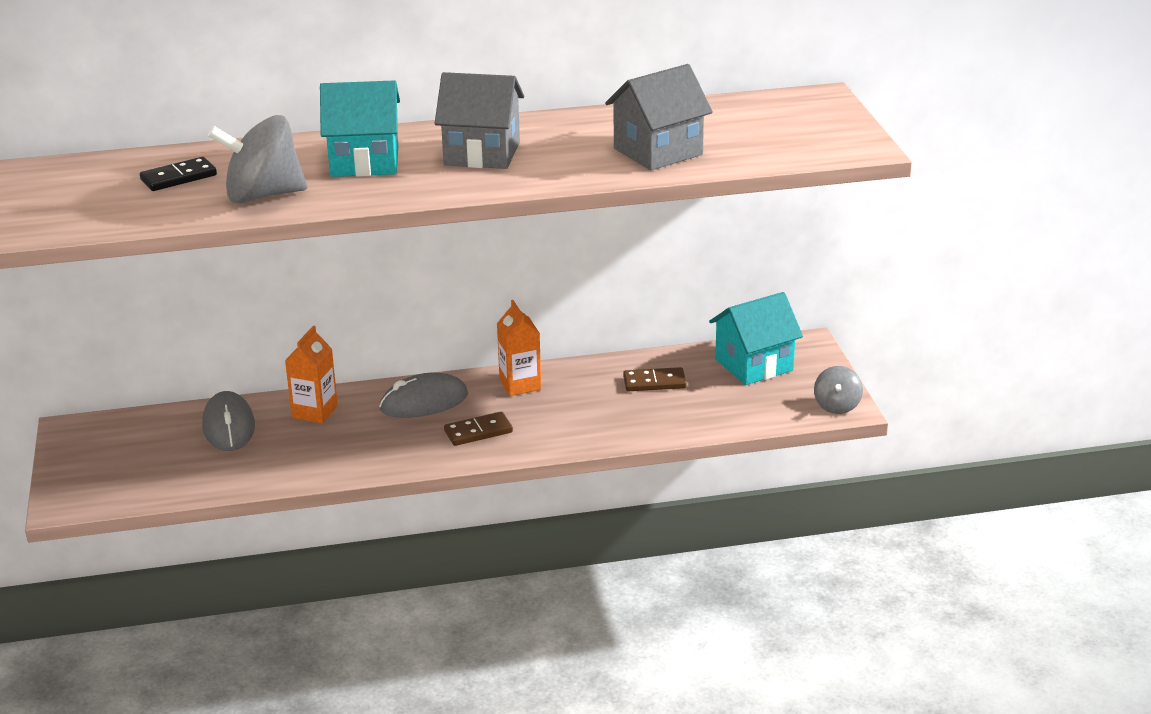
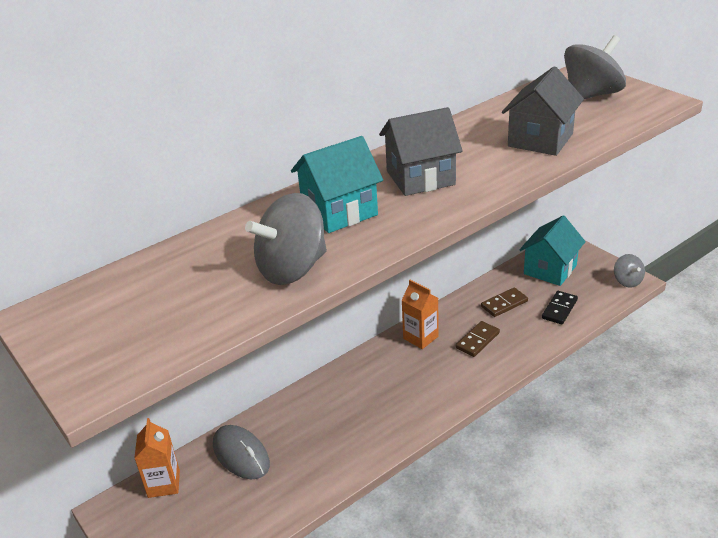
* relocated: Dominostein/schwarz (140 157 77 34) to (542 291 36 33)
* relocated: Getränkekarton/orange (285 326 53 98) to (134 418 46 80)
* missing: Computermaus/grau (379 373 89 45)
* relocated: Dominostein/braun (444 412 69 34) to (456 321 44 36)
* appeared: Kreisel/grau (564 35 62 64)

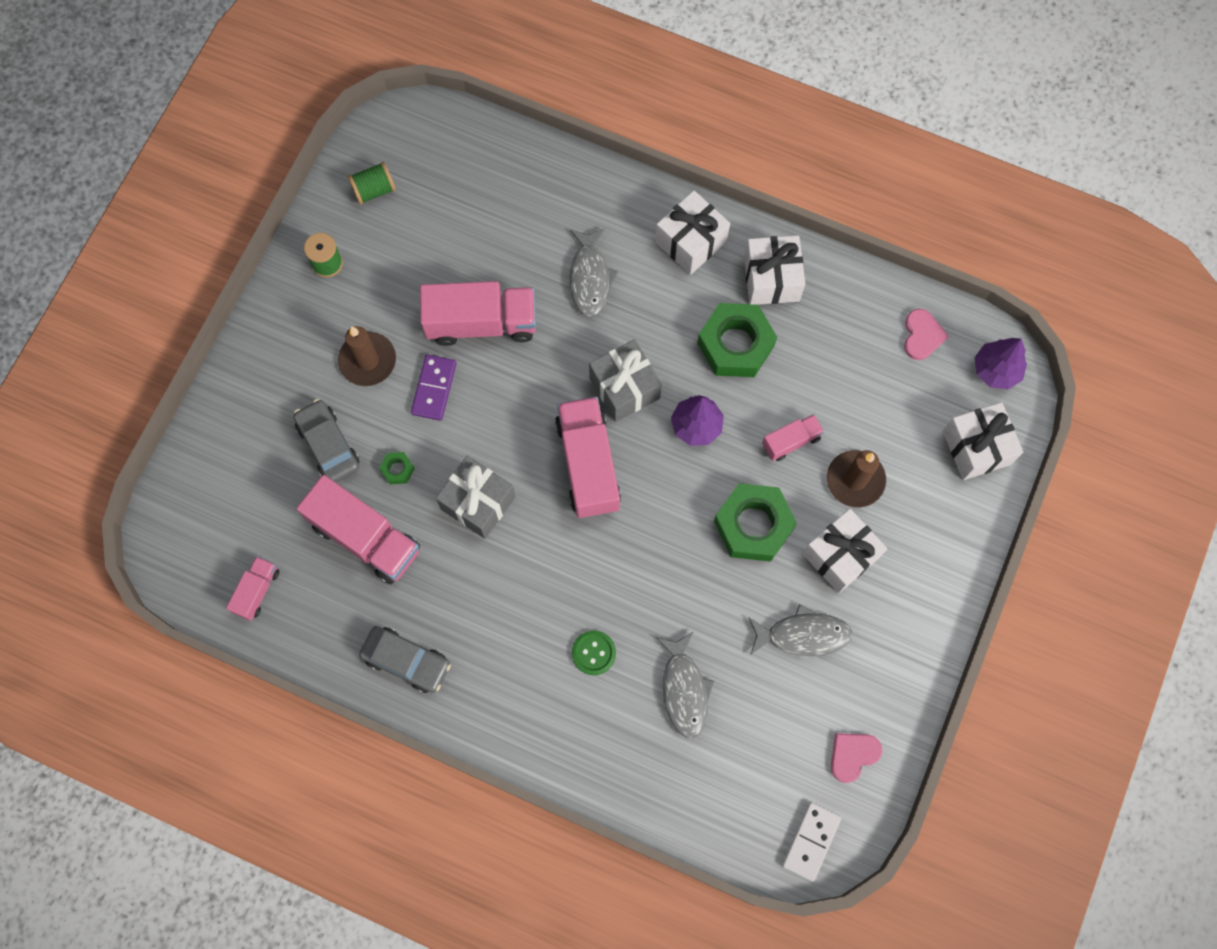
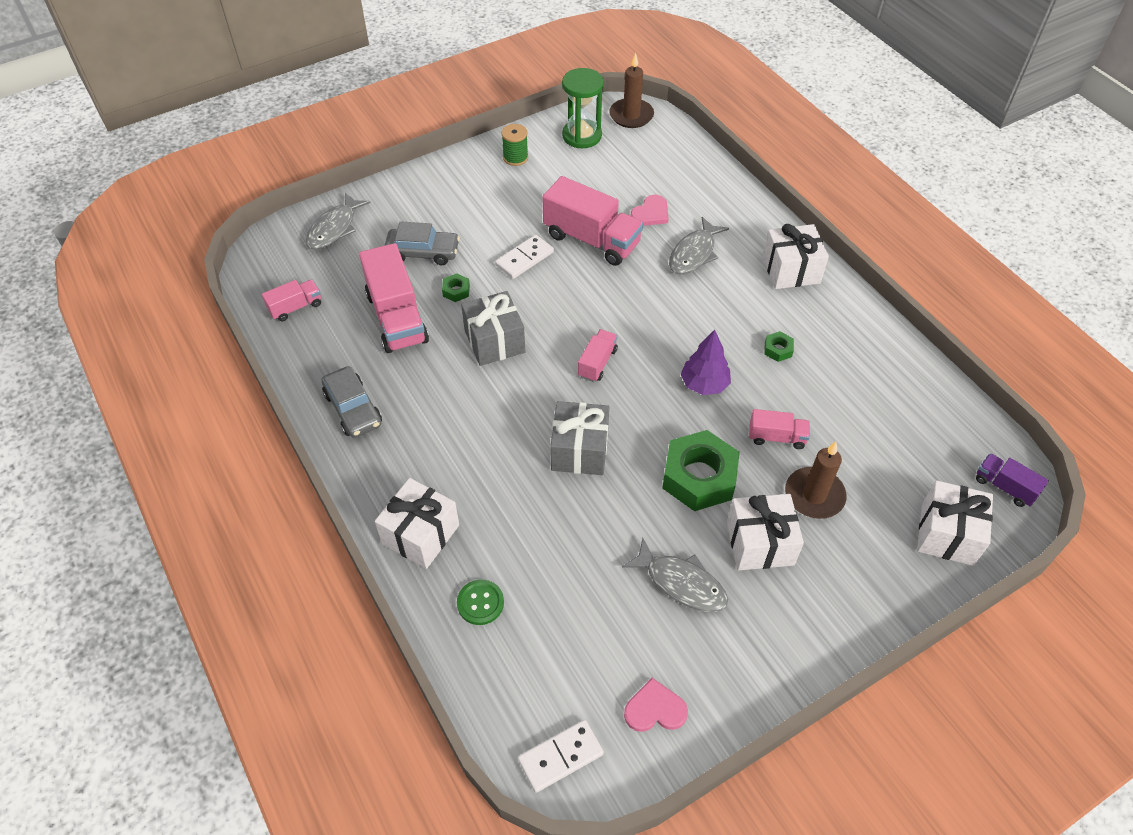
* spun: Auto/grau (293 399 67 83) = (384 221 76 44) 90 degrees clockwise
* relocated: Kerze/braun (338 326 58 60) to (609 53 45 75)
* exchanged: Garnrolle/grün (348 162 48 43) to Sanduhr/grün (562 68 42 80)
* colour: Dominostein/lila (411 355 46 66) to Dominostein/weiß (495 235 59 44)
* size: Lastwagen/rosa (555 396 66 122) = (578 329 40 53) x0.52
* relocated: Knopf/grün (572 630 44 45) to (457 580 47 45)
* relocated: Geschenk/grau (589 339 73 83) to (550 401 59 74)
* relocated: Fisch/grau (656 632 58 106) to (306 193 65 57)
* size: Sechskantmutter/grün (697 303 80 74) = (764 331 30 31) x0.43
* relocated: Geschenk/weiß (744 235 61 70) to (375 478 84 91)
* relocated: Herz/rosa (904 309 45 51) to (631 195 38 31)
* exchanged: Baum/lila (974 338 53 52) to Lastwagen/lila (976 453 73 54)

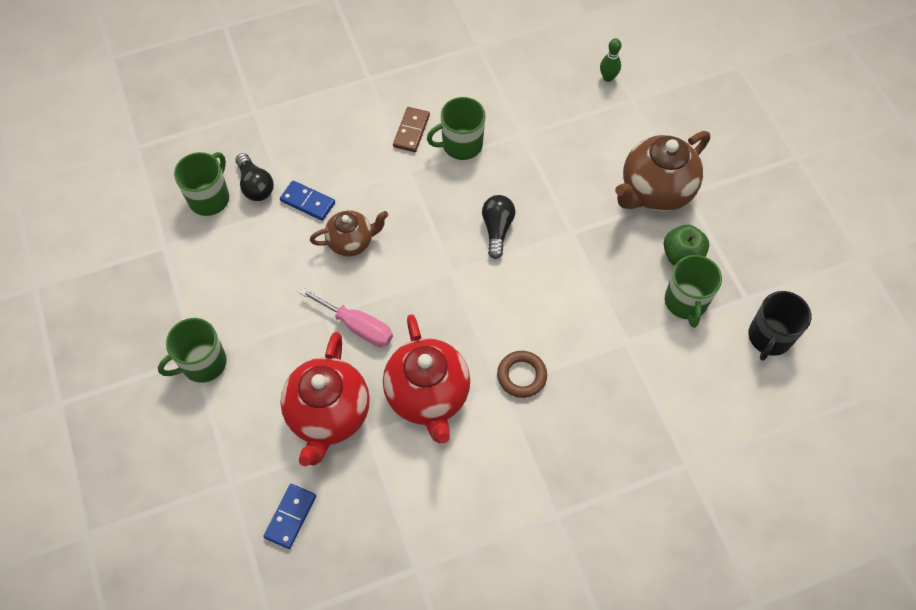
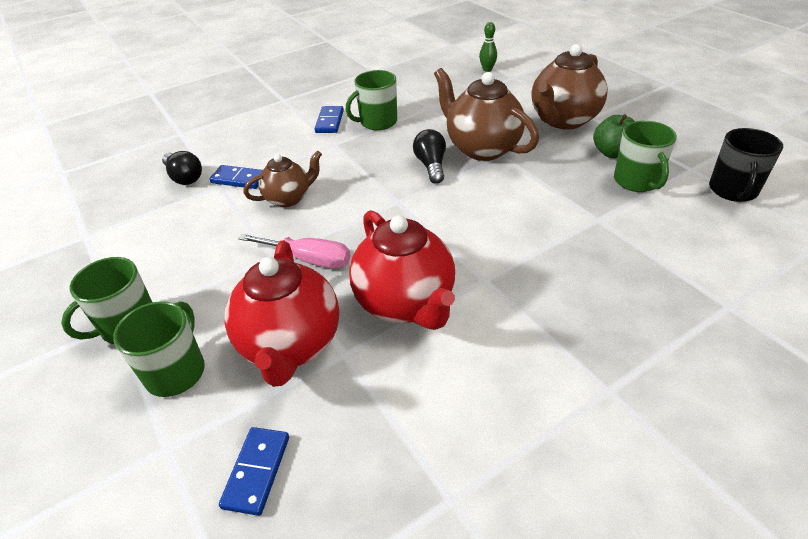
* relocated: Tasse/grün (174 152 55 64) to (113 301 92 96)
* colour: Dominostein/braun (393 107 37 45) to Dominostein/blau (315 106 29 27)
* missing: Ring/braun (497 351 50 47)
* appeared: Teekanne/braun (434 68 105 93)

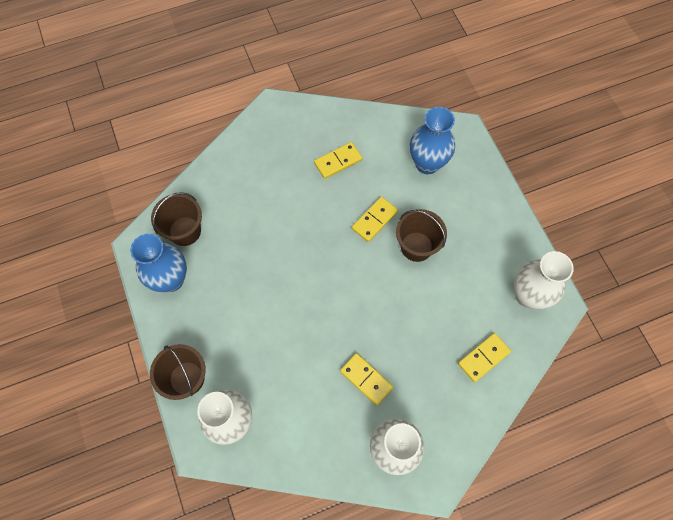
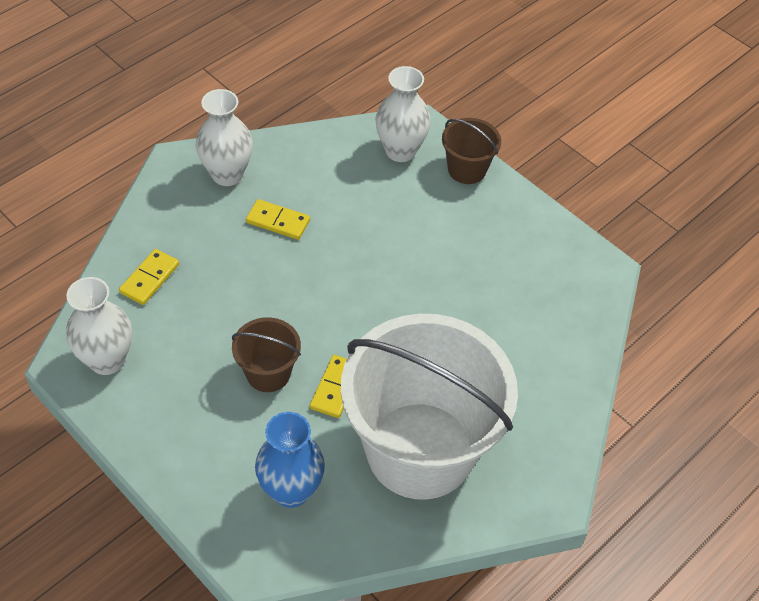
* missing: Vase/blau (130 234 57 58)
* missing: Eimer/braun (151 192 51 54)
* exchanged: Dominostein/gelb (314 142 48 37) to Eimer/weiß (341 314 177 186)

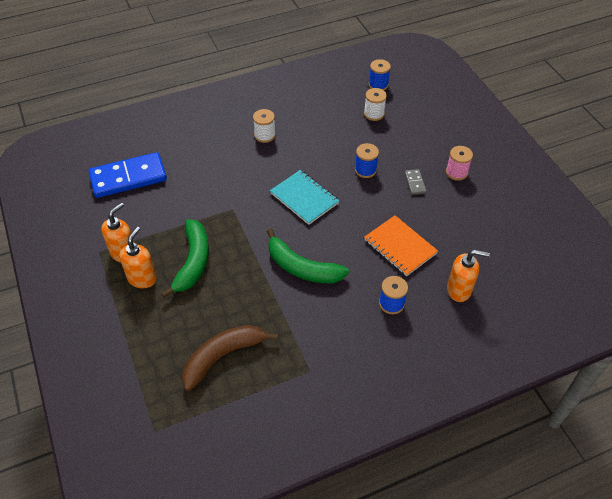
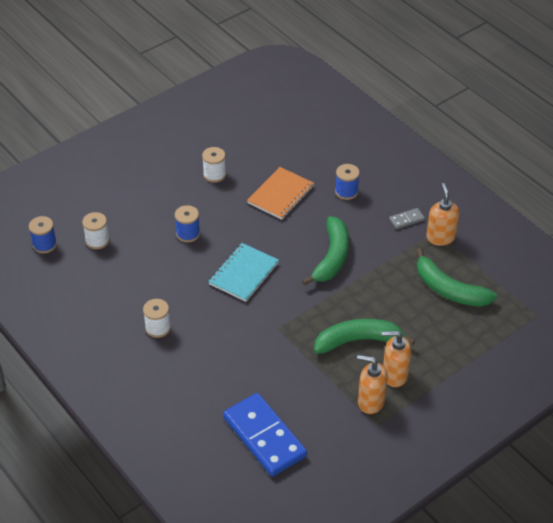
* colour: Banane/braun (182 325 96 66) to Banane/grün (416 248 81 59)
* relocated: Dominostein/grau (405 169 21 26) to (389 208 36 21)
* missing: Garnrolle/rosa (446 146 27 35)
* relocated: Seifenspender/orange (447 250 43 52) to (426 183 33 63)
* appeared: Garnrolle/weiß (202 147 24 36)

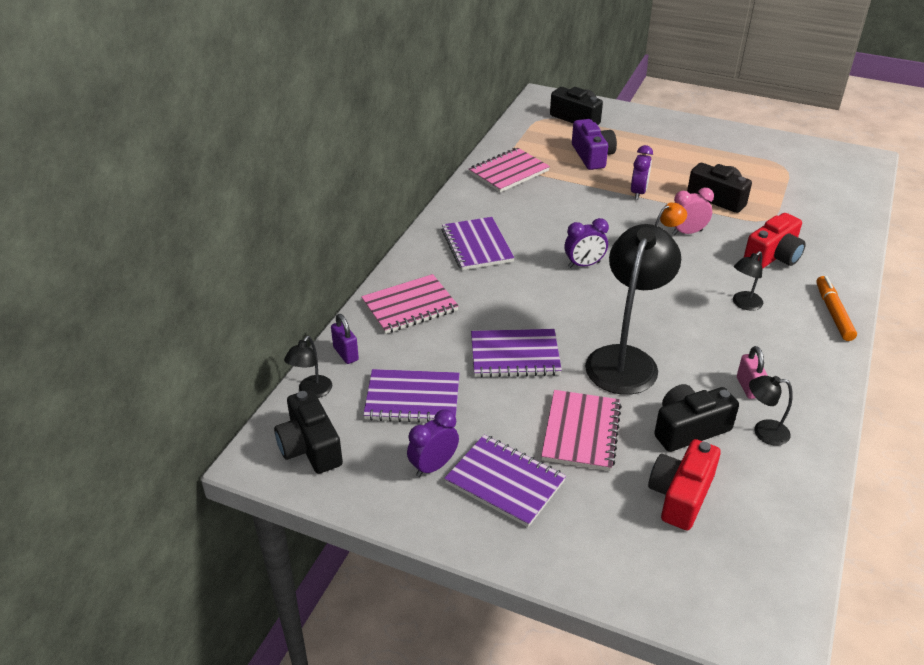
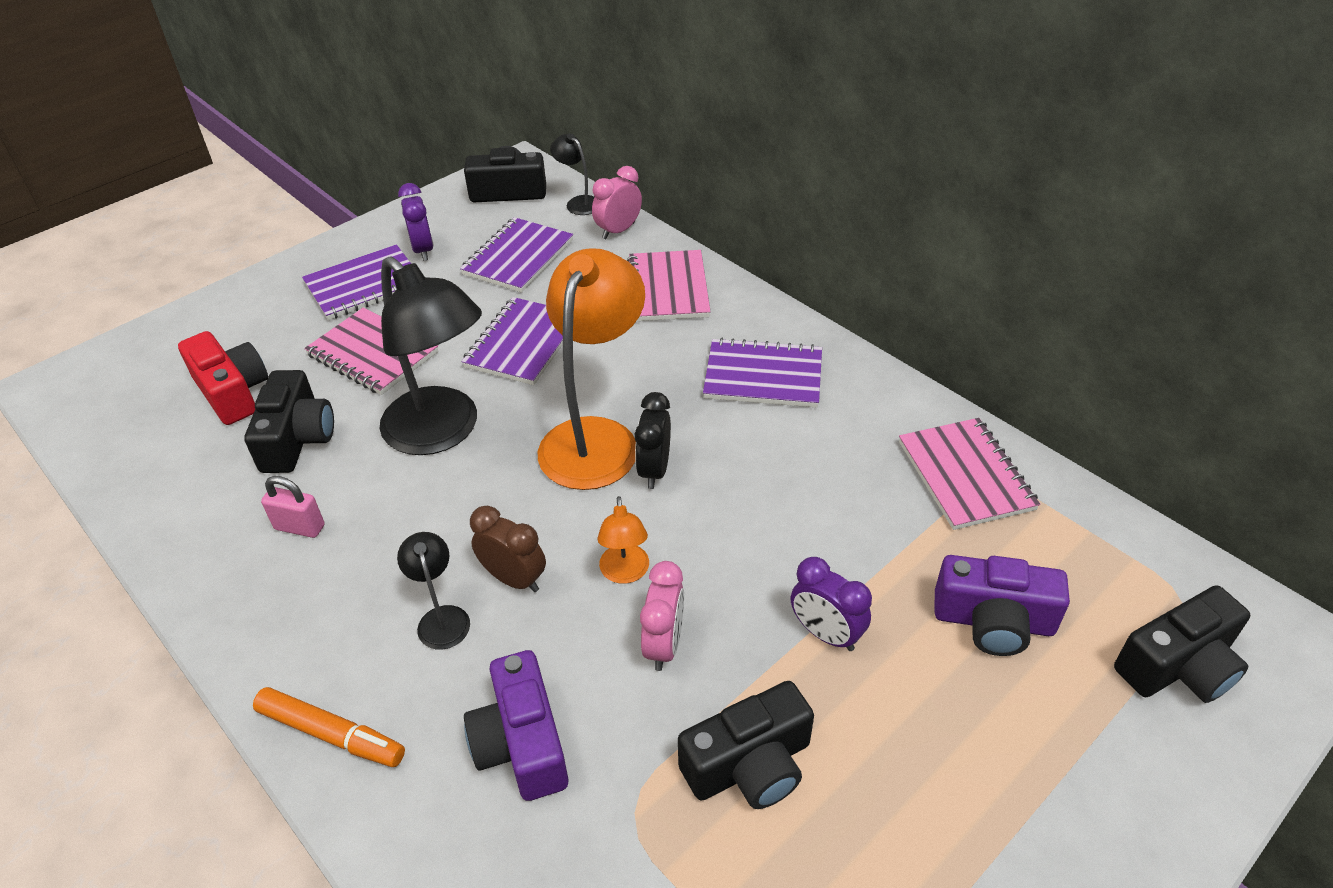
* exchanged: Vorhängeschloss/lila (331 314 28 50) to Wecker/rosa (592 166 50 73)
* colour: Wecker/lila (565 218 44 50) to Wecker/schwarz (635 392 36 97)
* colour: Kamera/rot (744 213 62 56) to Kamera/lila (464 650 104 151)
* missing: Lampe/schwarz (749 376 44 70)
* appeared: Wecker/braun (470 505 76 87)
* appeared: Lampe/orange (538 248 107 242)

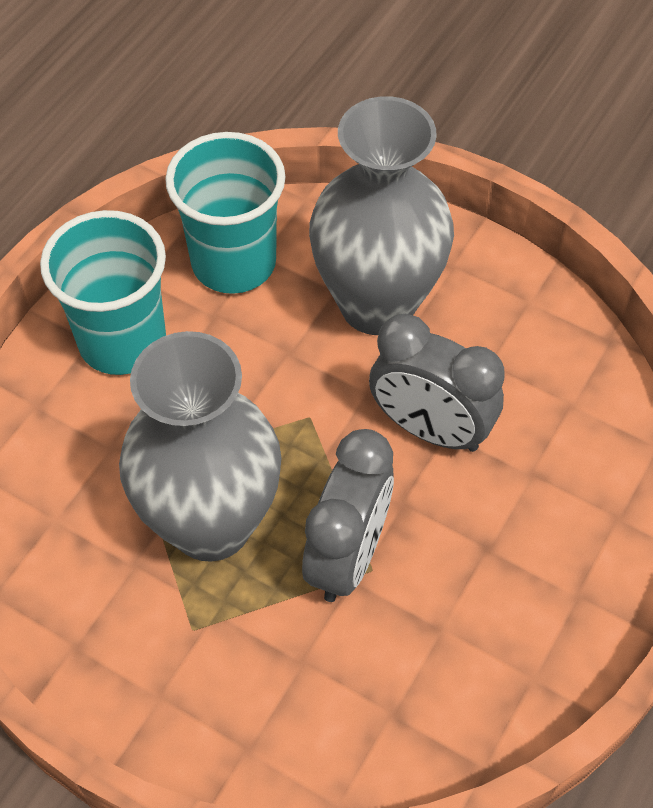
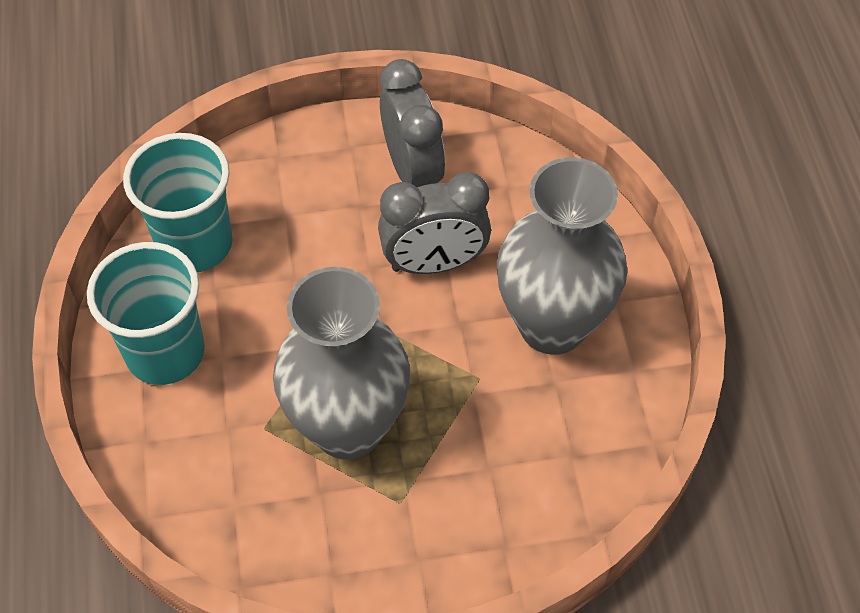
* relocated: Wecker/grau (302 429 92 173) to (380 59 65 128)
* relocated: Vase/grau (309 96 145 239) to (497 157 131 198)

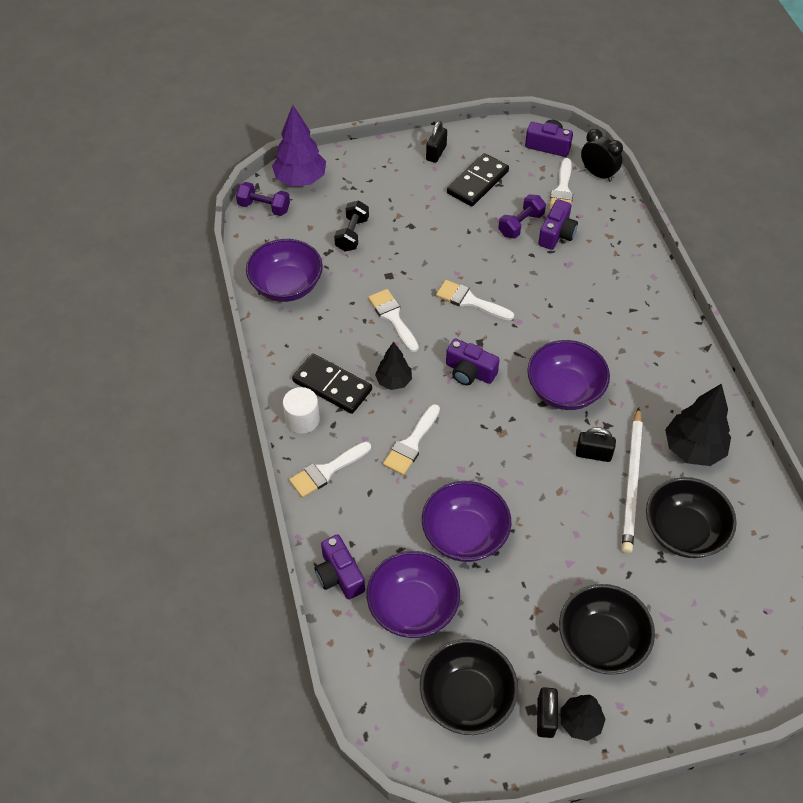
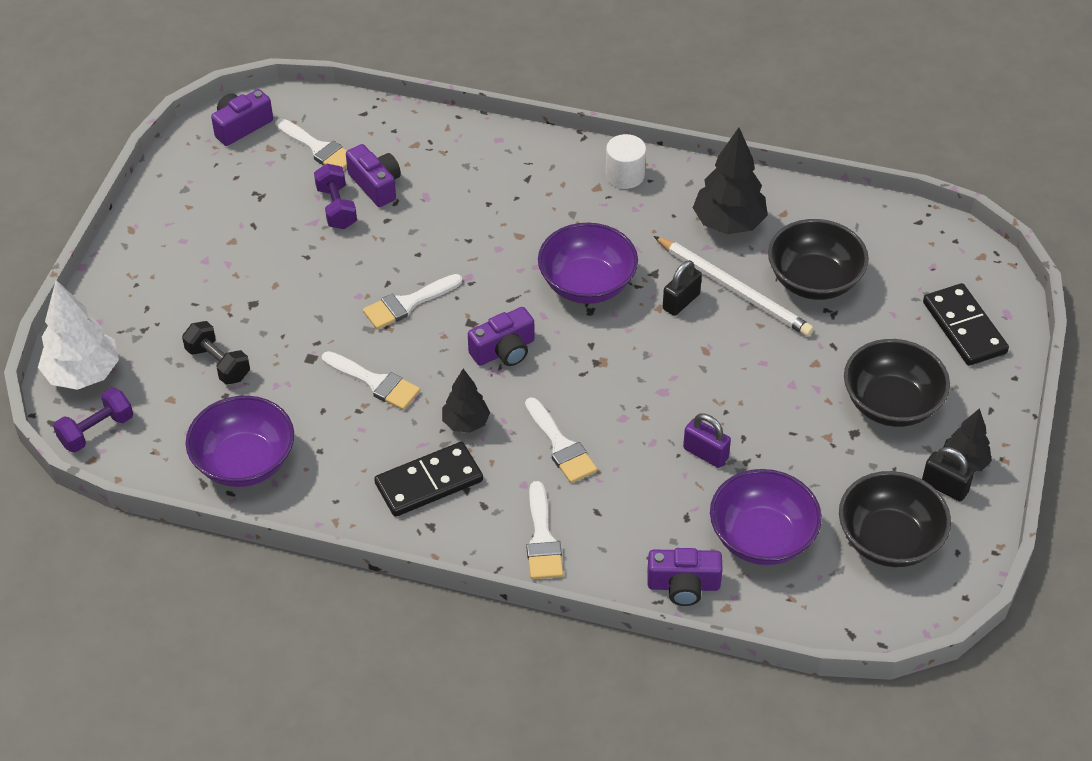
* colour: Baum/lila (272 105 54 81) to Baum/weiß (38 280 81 110)
* relocated: Vollzylinder/weiß (283 387 37 47) to (605 134 41 55)
* spun: Pinsel/weiß (368 289 51 63) = (322 351 98 59) 150 degrees counterclockwise
* exchanged: Schüssel/lila (422 481 89 81) to Vorhängeschloss/lila (683 413 48 55)
* missing: Vorhängeschloss/schwarz (426 121 21 42)
* relocated: Dominostein/schwarz (447 153 62 54) to (923 283 86 83)
* missing: Wecker/schwarz (581 129 42 53)

